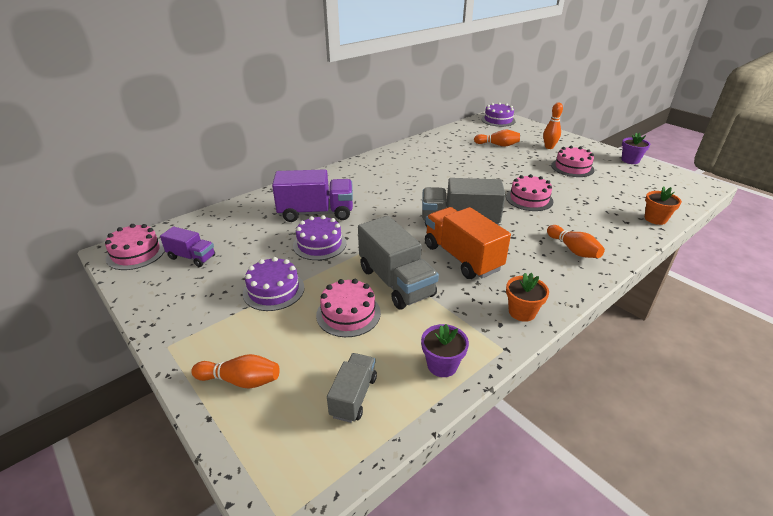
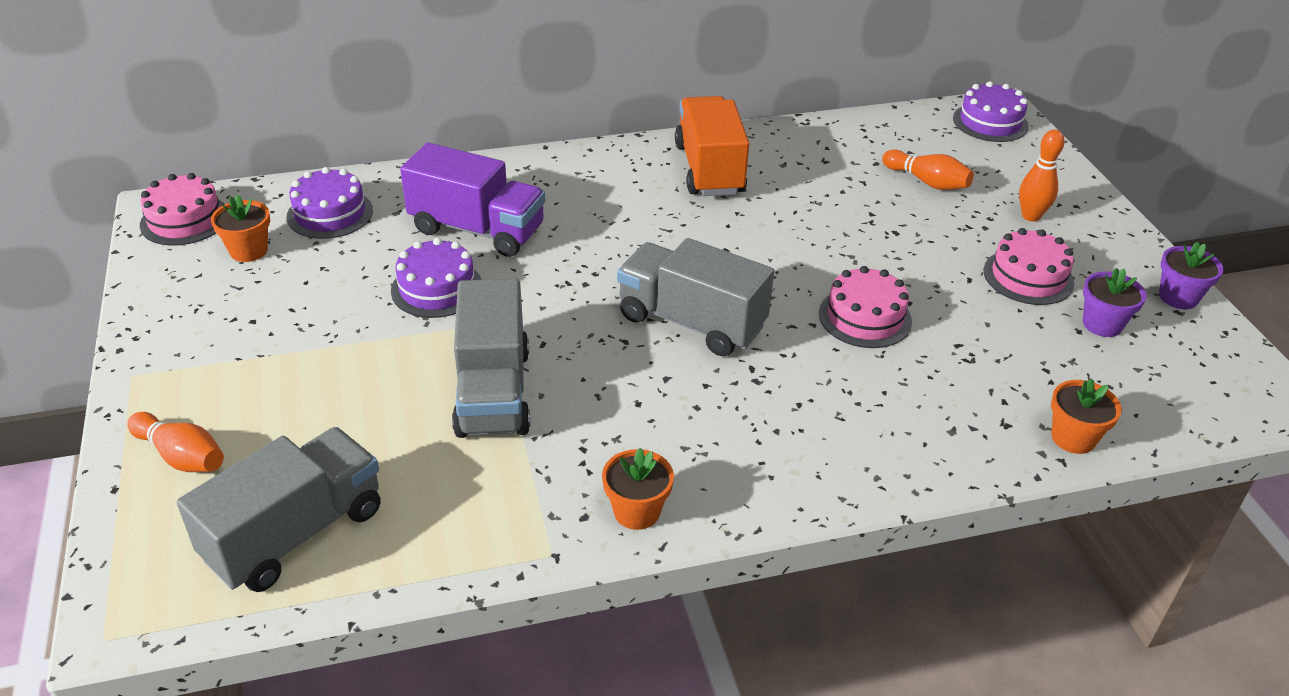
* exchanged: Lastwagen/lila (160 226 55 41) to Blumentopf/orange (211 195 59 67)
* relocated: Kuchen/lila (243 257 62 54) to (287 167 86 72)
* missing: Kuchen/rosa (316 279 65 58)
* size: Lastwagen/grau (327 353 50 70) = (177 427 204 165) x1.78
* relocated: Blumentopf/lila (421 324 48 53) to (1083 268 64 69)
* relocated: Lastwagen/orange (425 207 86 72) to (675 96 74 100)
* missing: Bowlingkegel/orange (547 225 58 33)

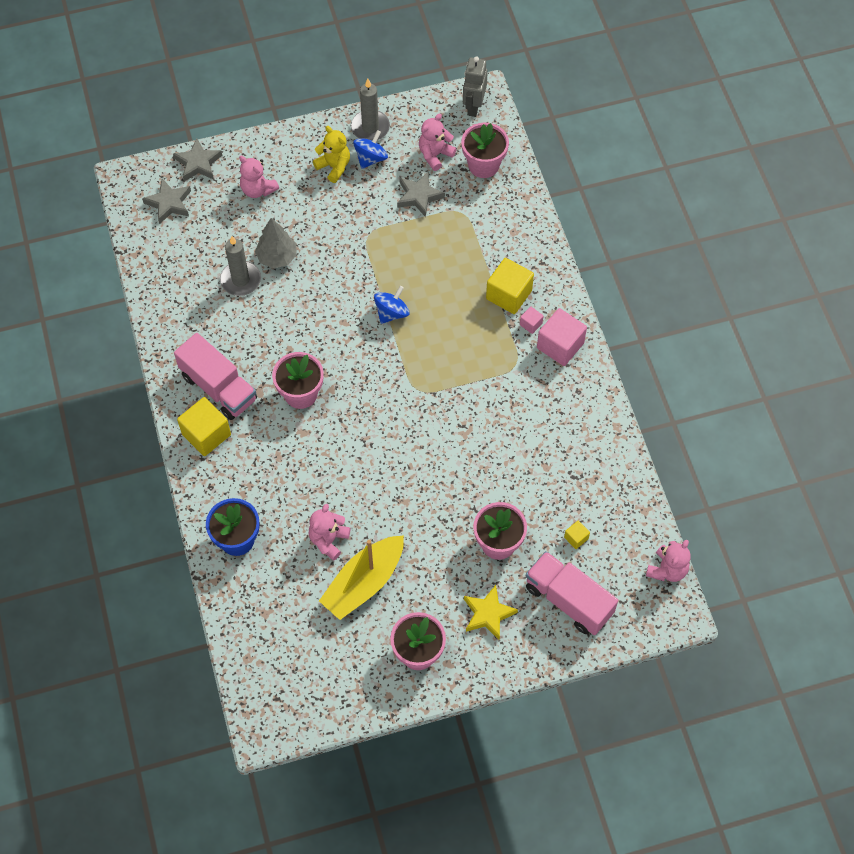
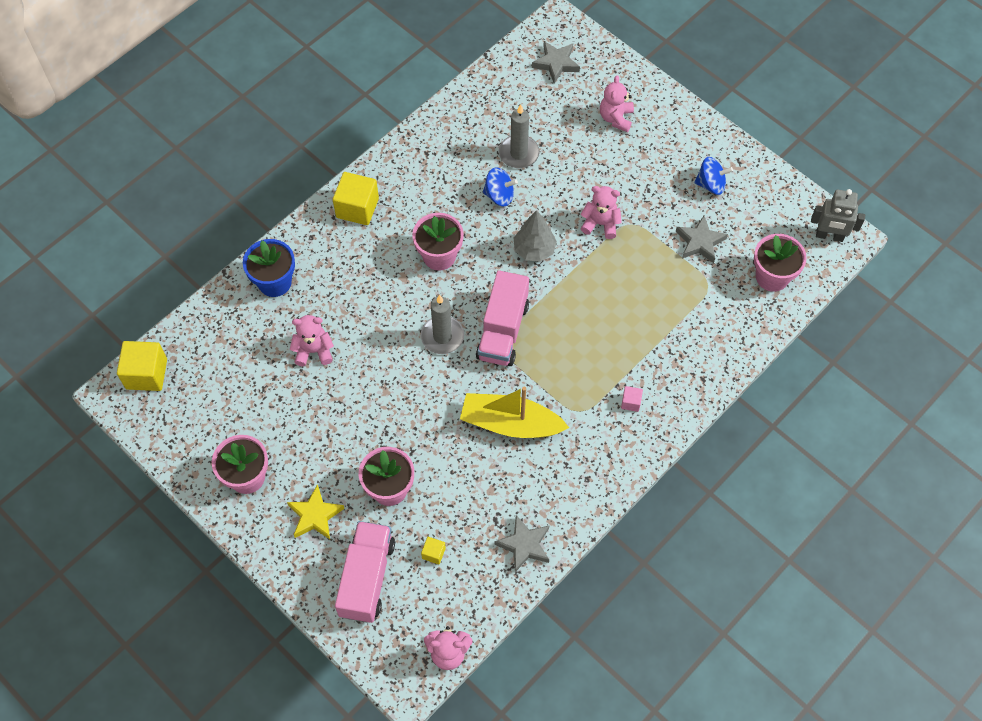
* relocated: Stern/grau (173 138 49 43) to (495 515 54 57)
* relocated: Lastwagen/rosa (174 333 83 87) to (476 270 53 96)
* relocated: Baum/grau (255 218 42 50) to (514 210 43 52)
* missing: Teddybär/gelb (313 126 37 57)
* relocated: Boot/gelb (319 535 85 85) to (460 387 109 51)
* relocated: Kerze/grau (351 79 39 61) to (421 295 43 59)
* relocated: Kreisel/blau (374 286 35 38) to (483 168 35 38)
* relocated: Teddybär/rosa (419 114 38 57) to (580 186 42 53)
* spun: Roboter/grau (463 56 25 61) = (811 189 54 53) 150 degrees counterclockwise
* relocated: Kubus/gelb (486 258 48 56) to (117 341 50 50)
* missing: Kubus/rosa (537 308 50 58)

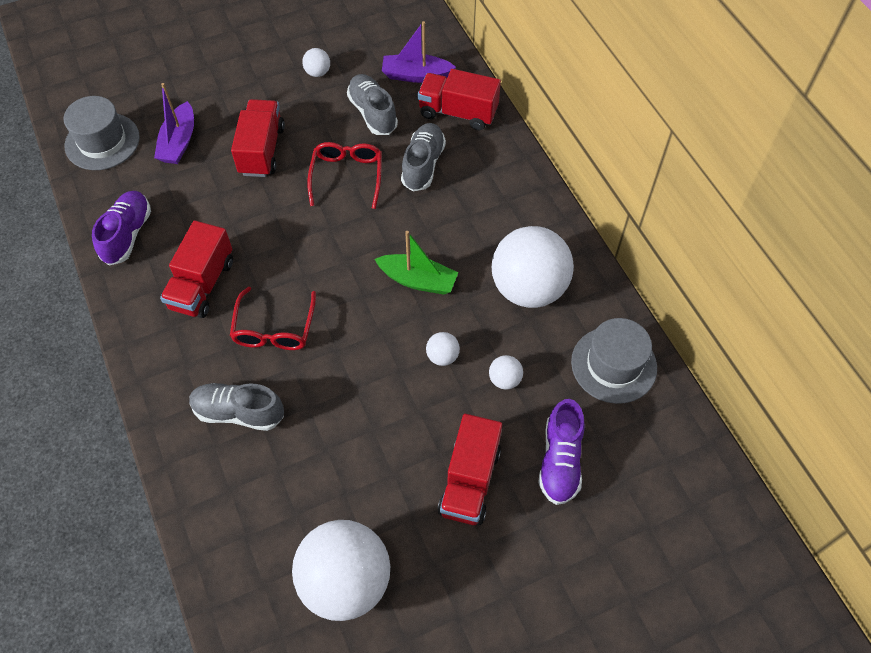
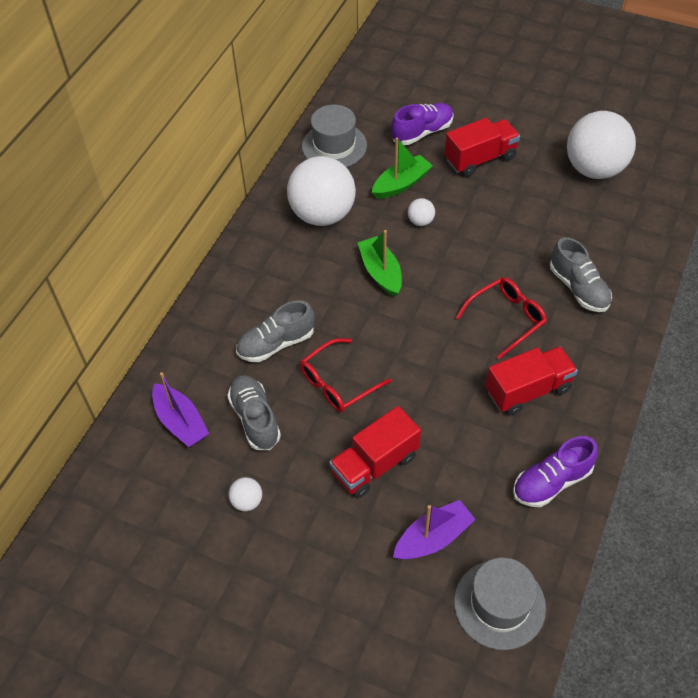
* spun: Schuh/grau (347 74 51 61) = (227 375 54 75) 135 degrees clockwise
* missing: Lastwagen/rot (418 69 83 62)
* exchanged: Ball/weiß (489 355 34 35) to Boot/grün (372 138 61 61)

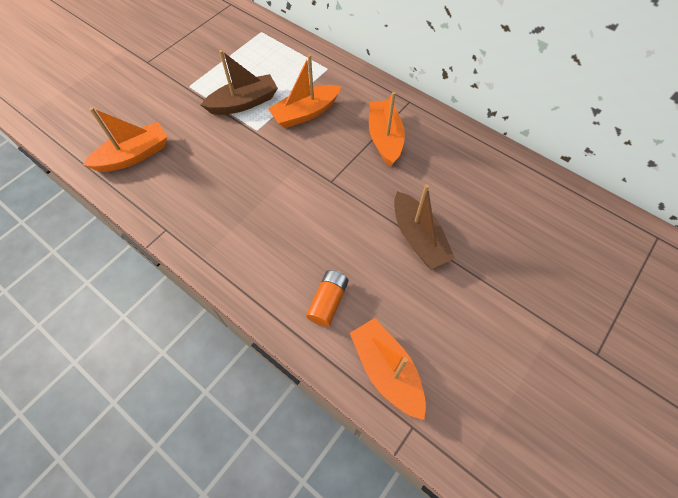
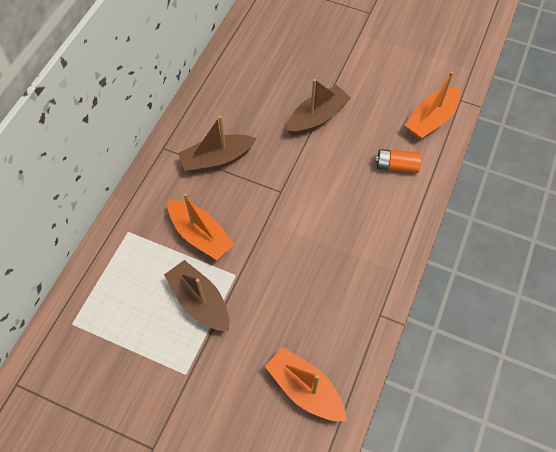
* colour: Boot/orange (369 92 36 75) to Boot/braun (178 116 79 57)

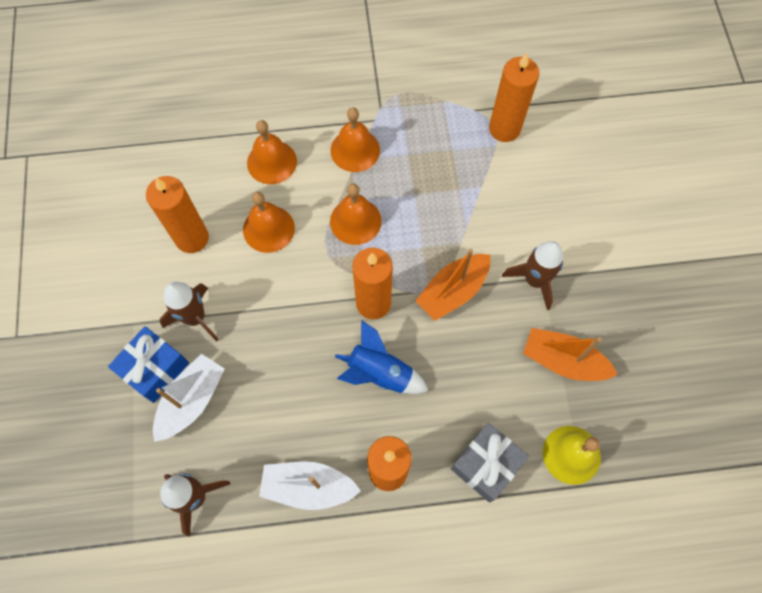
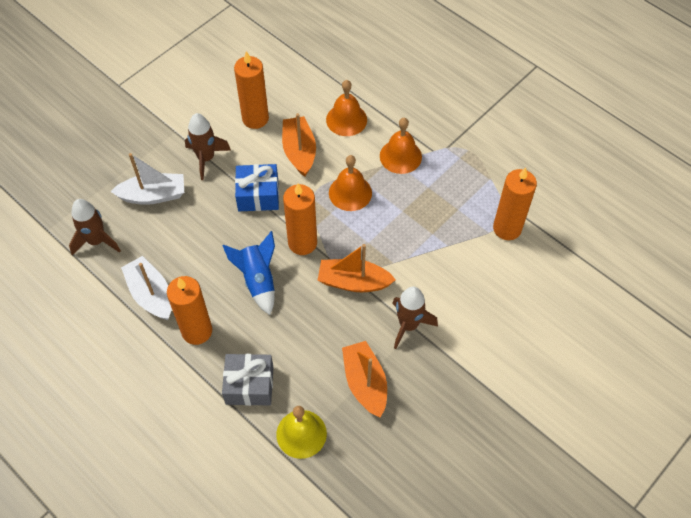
* relocated: Geschenk/blau (108 326 81 77) to (235 164 44 47)
* exchanged: Glocke/orange (243 192 52 61) to Boot/orange (282 113 34 64)

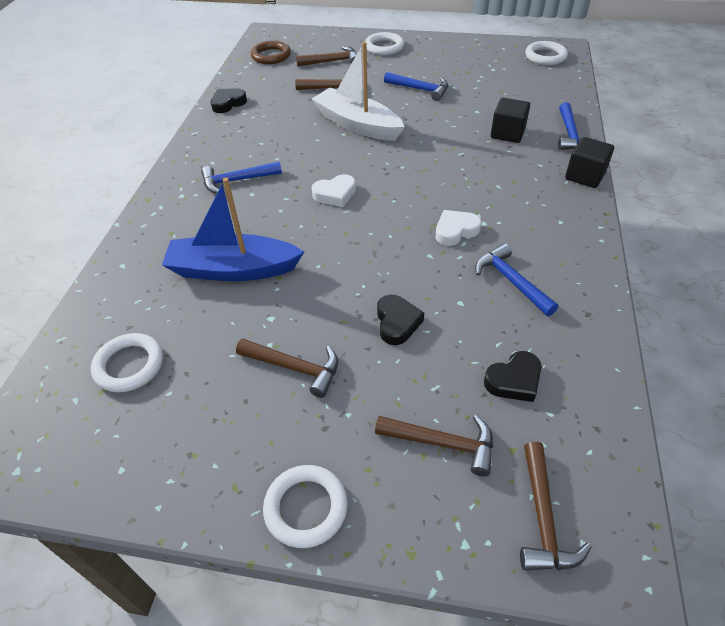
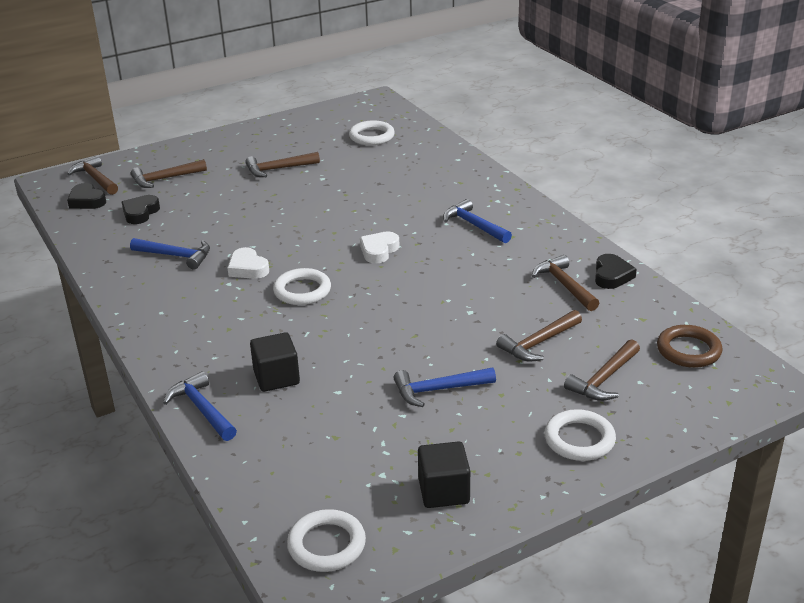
* missing: Boot/blau (162 178 142 103)
* spun: Hammer/blau (201 162 81 31) = (443 199 69 44) 75 degrees counterclockwise
* relocated: Ring/weiß (263 465 85 83) to (273 268 58 37)
* missing: Boot/weiß (312 42 93 99)
* relocated: Herz/schwarz (377 295 47 50) to (67 183 39 26)
* spun: Herz/weiß (436 210 45 36) = (227 247 42 32) 120 degrees clockwise
* relocated: Kubus/schwarz (565 137 49 51) to (418 441 52 67)
* appeared: Hammer/braun (532 255 67 56)

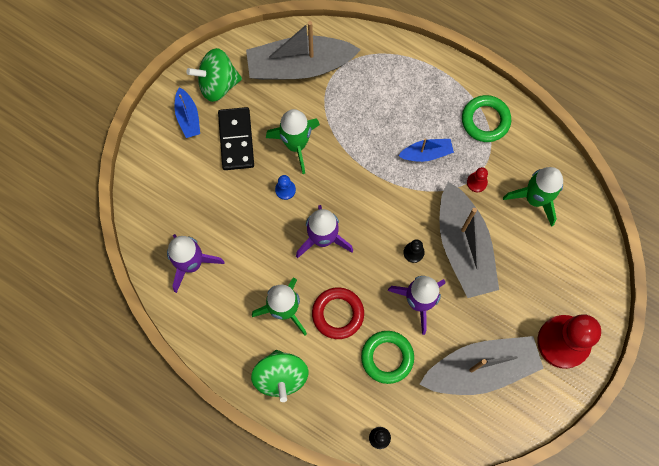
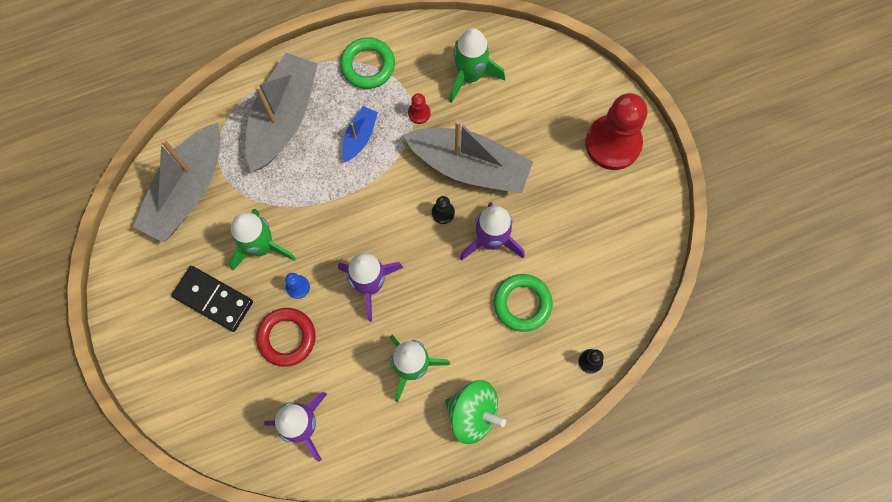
* missing: Boot/blau (175 87 25 51)
* missing: Kreisel/grün (186 48 56 54)
* relocated: Ring/rot (312 287 52 52) to (256 308 60 59)
* relocated: Boot/grau (420 336 124 59) to (245 53 73 119)

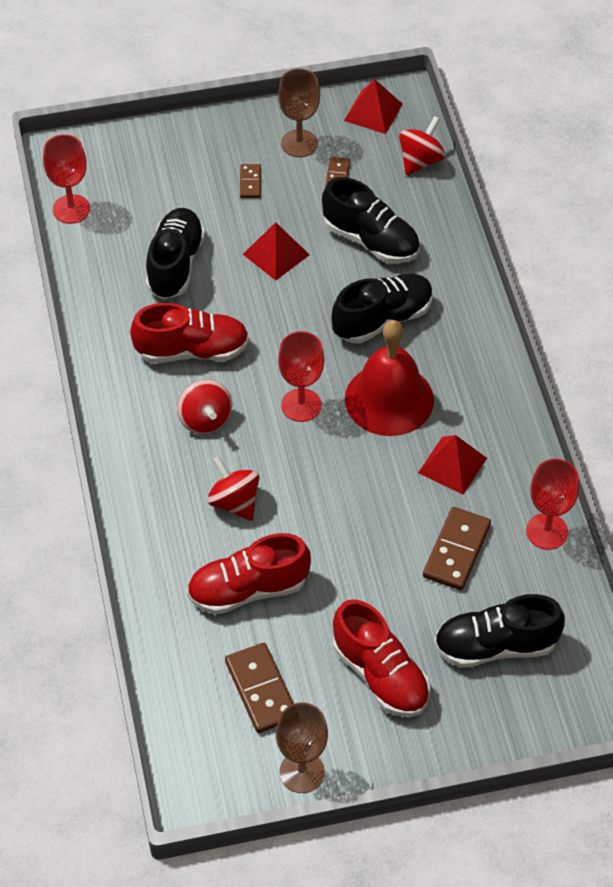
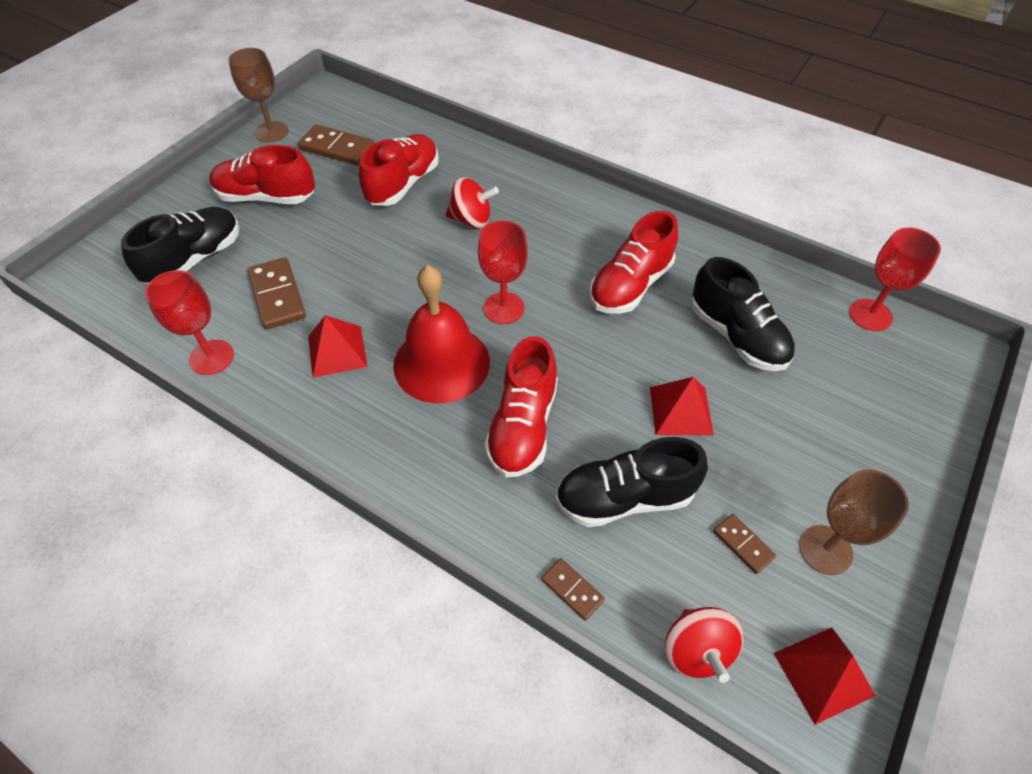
* missing: Kreisel/rot (177 379 55 55)
* relocated: Dominostein/braun (240 164 21 34) to (541 558 64 63)
* colour: Schuh/schwarz (331 274 102 70) to Schuh/rot (484 336 74 141)

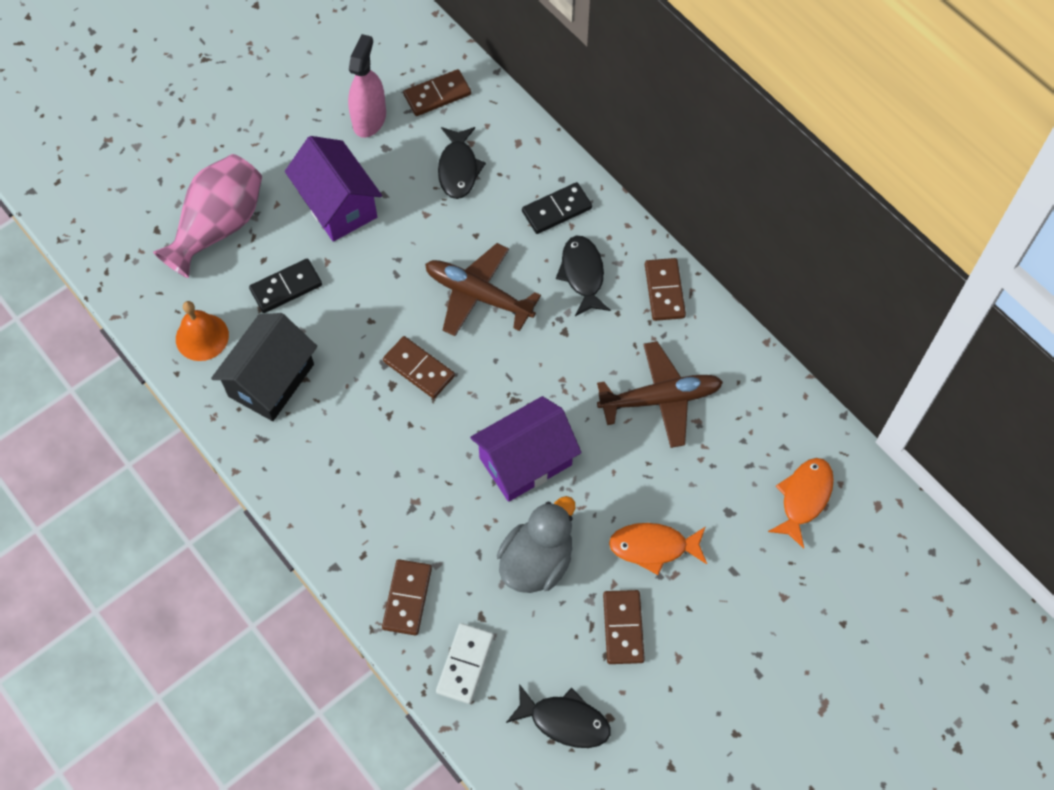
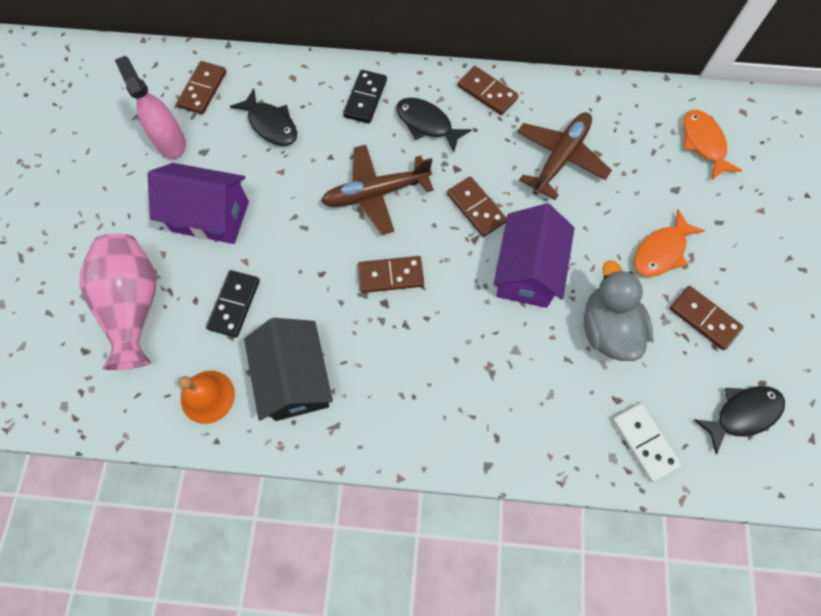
* relocated: Dominostein/braun (382 559 50 76) to (447 176 60 61)

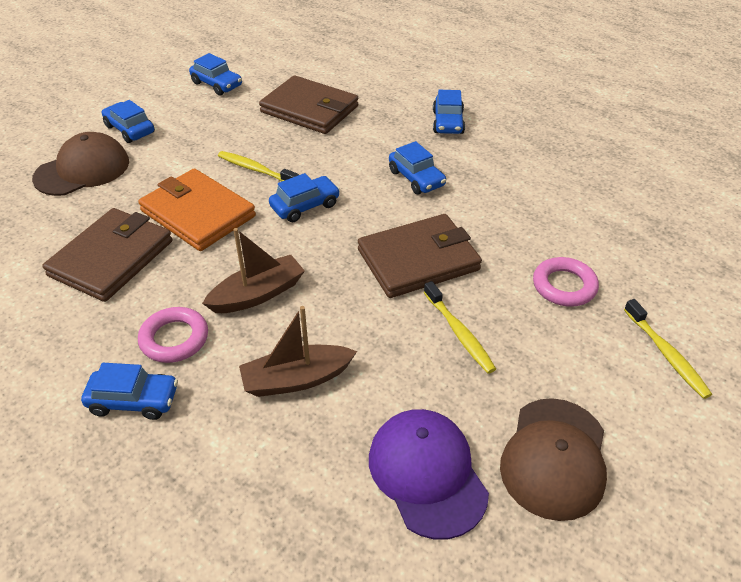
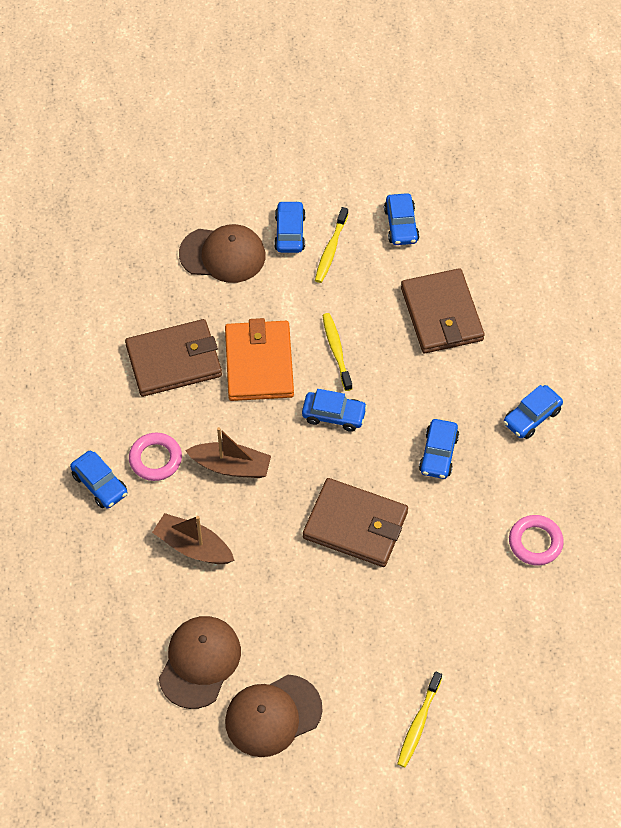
* colour: Kappe/lila (369 409 120 130) to Kappe/braun (159 616 82 93)
* relocated: Zahnbürste/gelb (424 281 72 93) to (315 207 33 76)
* relocated: Ring/rosa (533 257 66 50) to (509 515 55 50)

